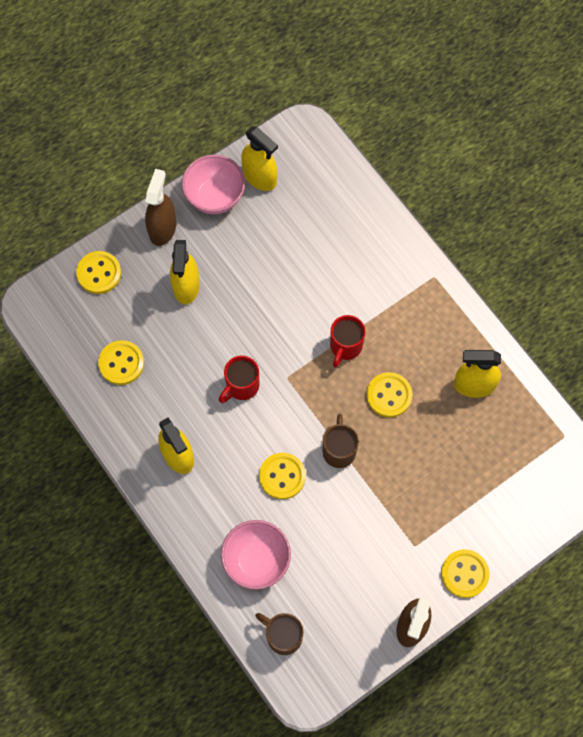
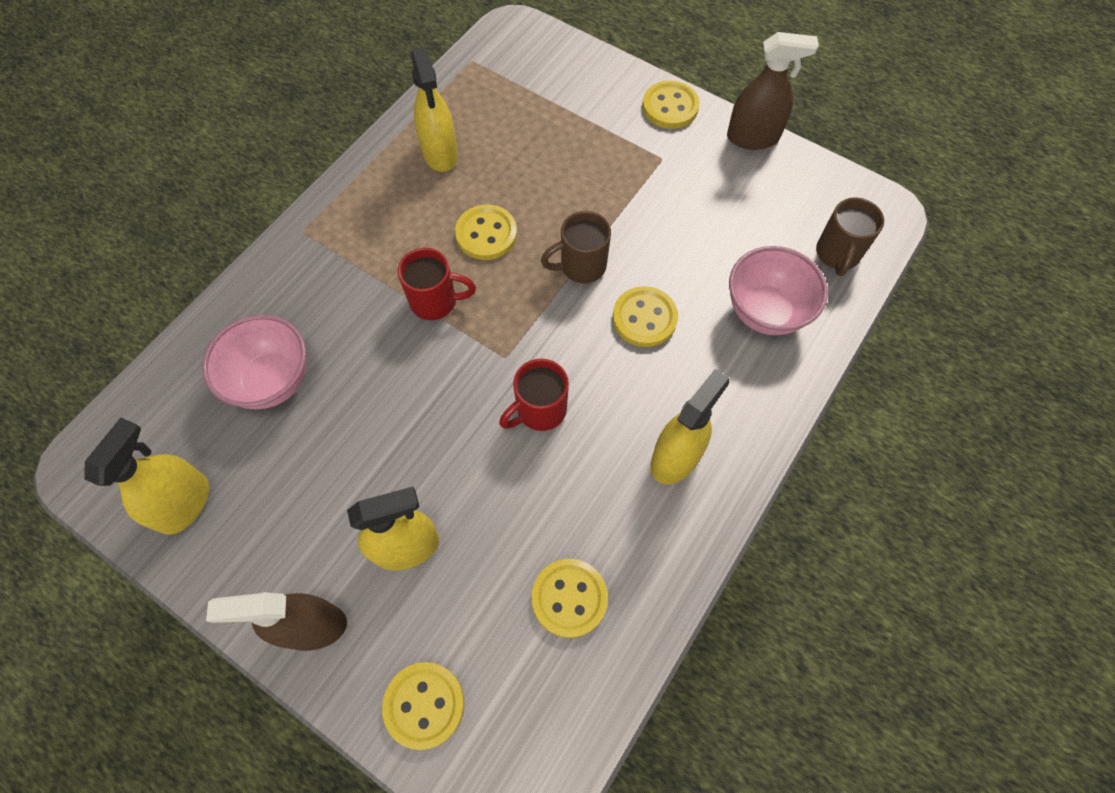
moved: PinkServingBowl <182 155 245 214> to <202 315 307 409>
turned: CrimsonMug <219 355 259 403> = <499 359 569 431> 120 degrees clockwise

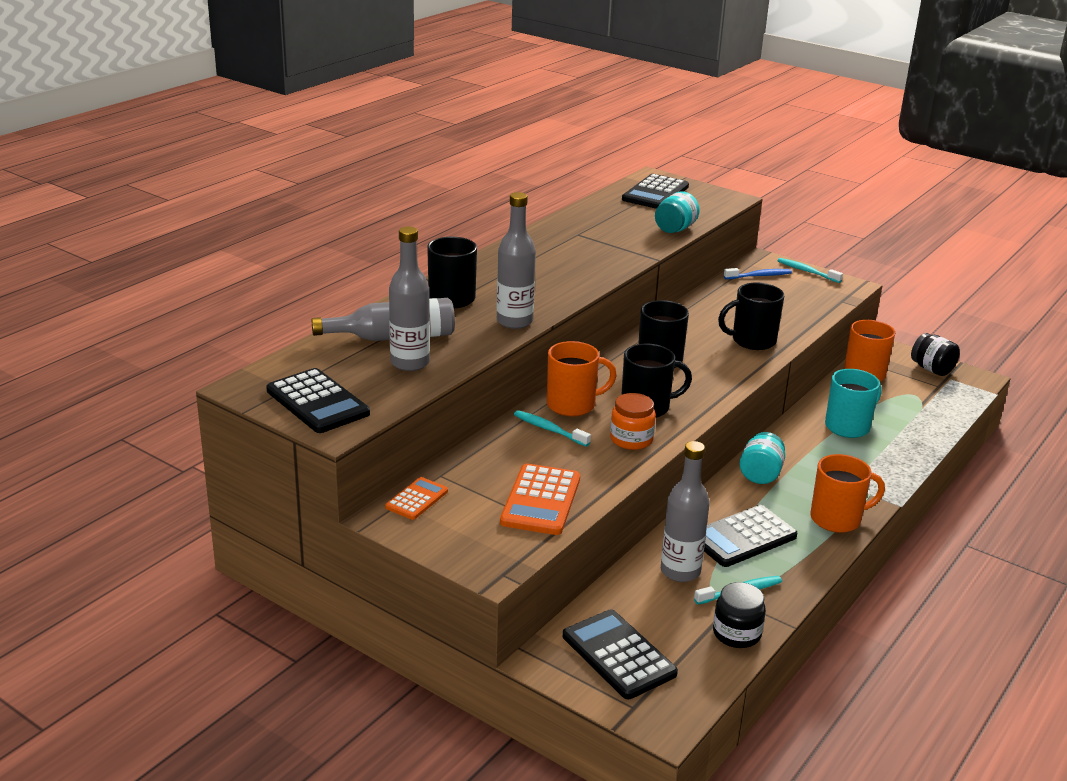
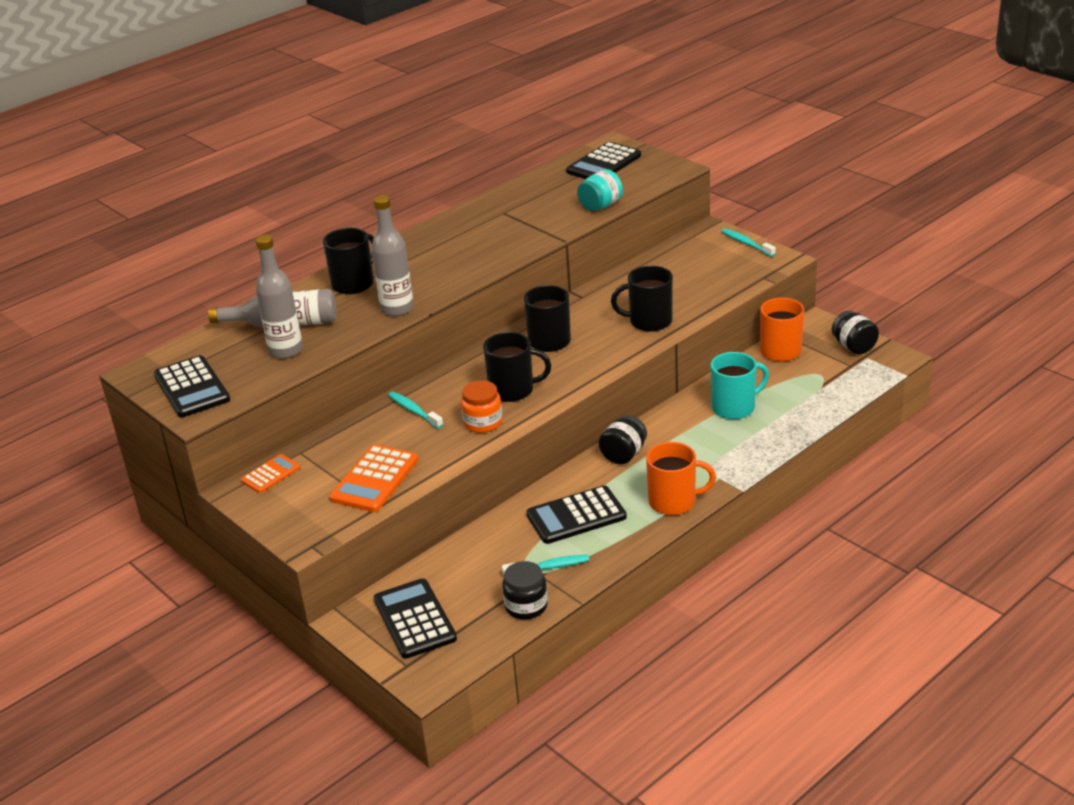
removed: OrangeColouredMug <547 341 617 416>; GrayFlask <661 441 710 582>; RoyalBlueDentalBrush <724 268 792 279>
recoloured: TurquoisePreserveJar <739 432 785 484> to JetBlackPreserveJar <599 415 647 464>

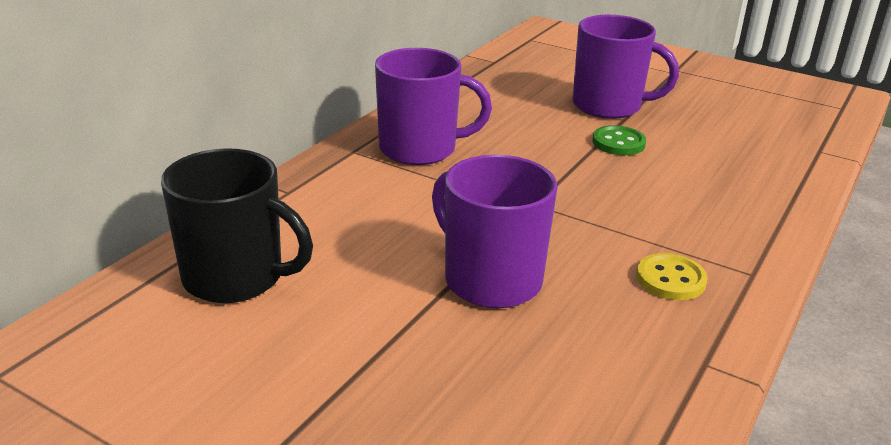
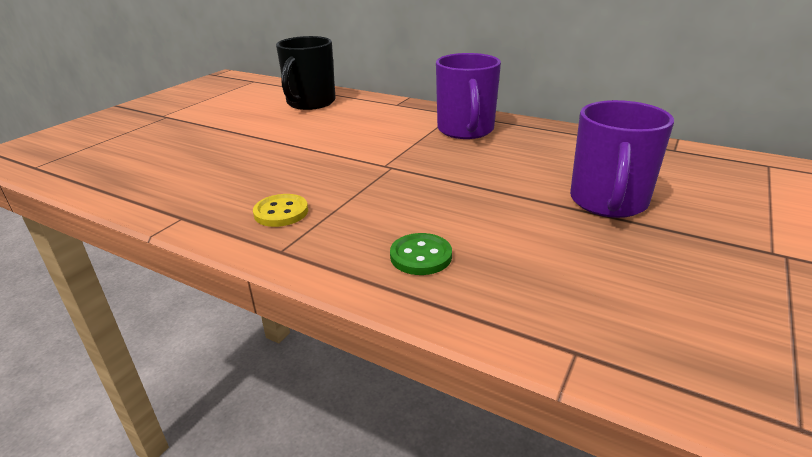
removed: RoyalPurpleMug <432 154 557 308>
moved: LeafGreenButton <592 125 646 155> to <390 233 452 275>

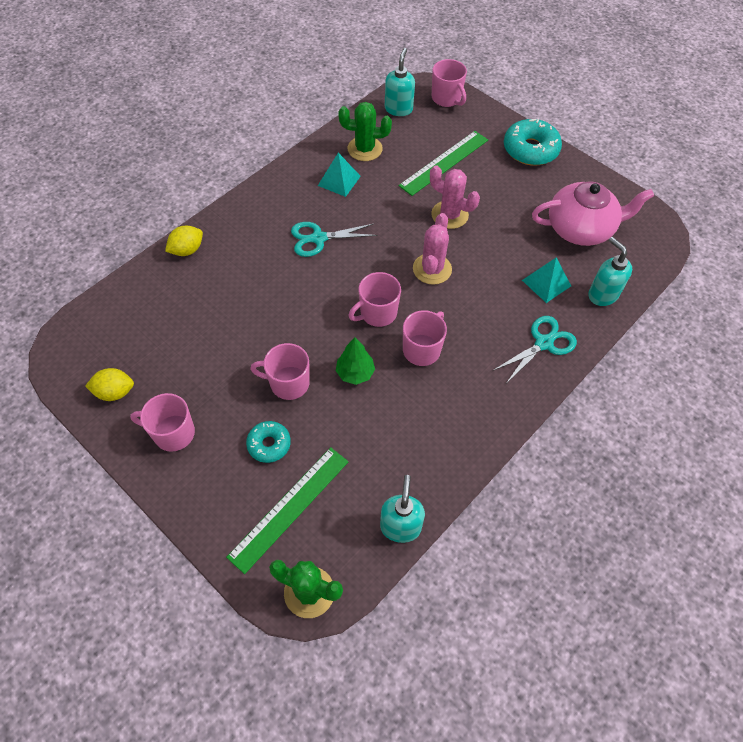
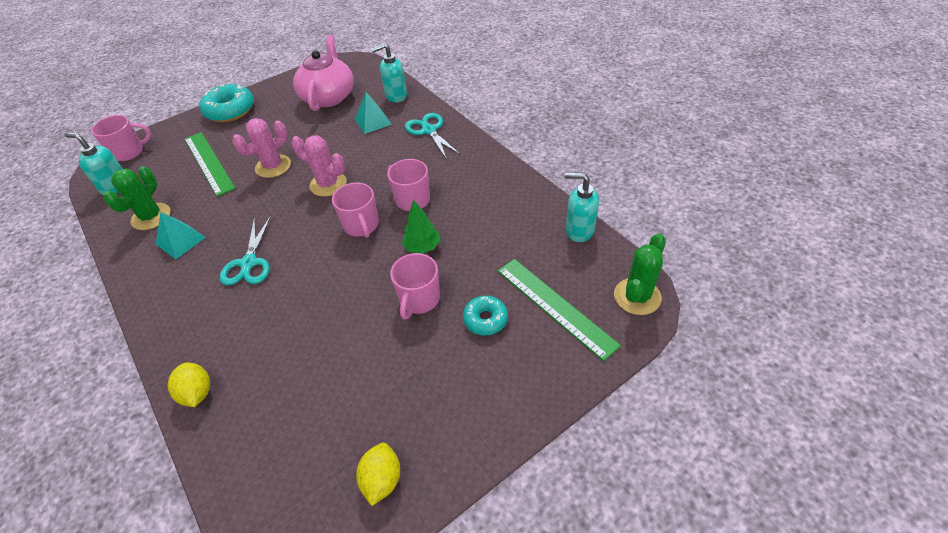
removed: PinkMug <130 393 195 452>

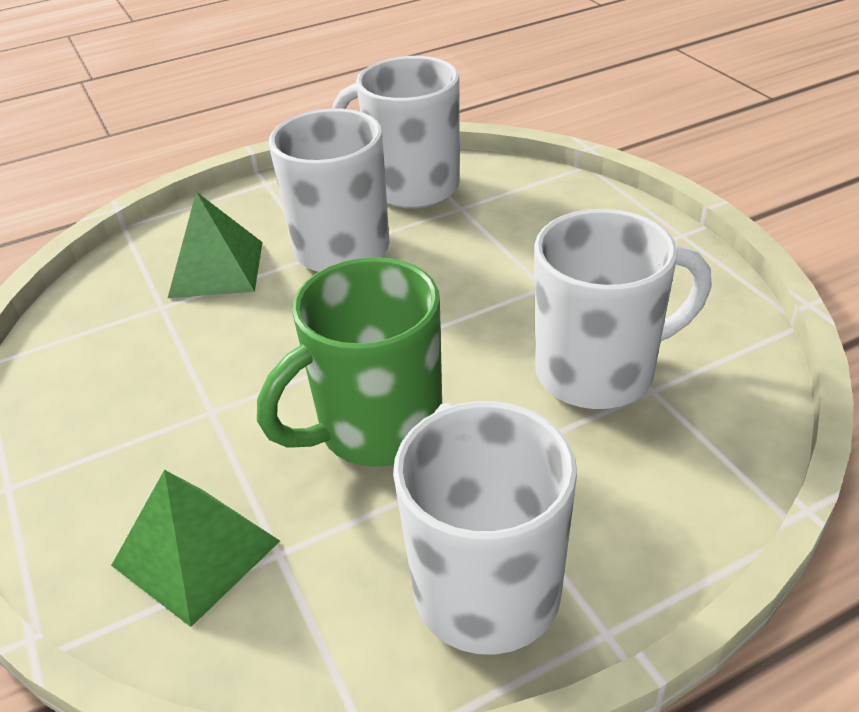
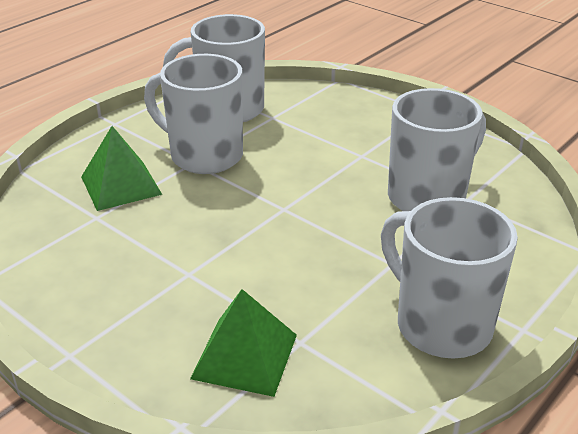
removed: LeafGreenMug <257 257 442 467>

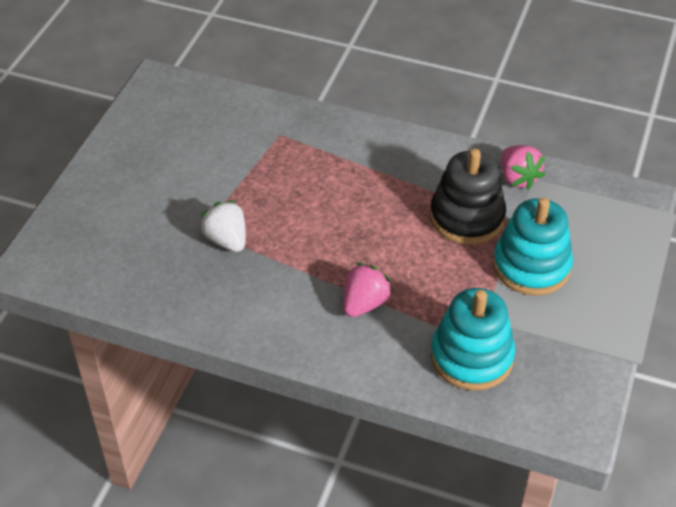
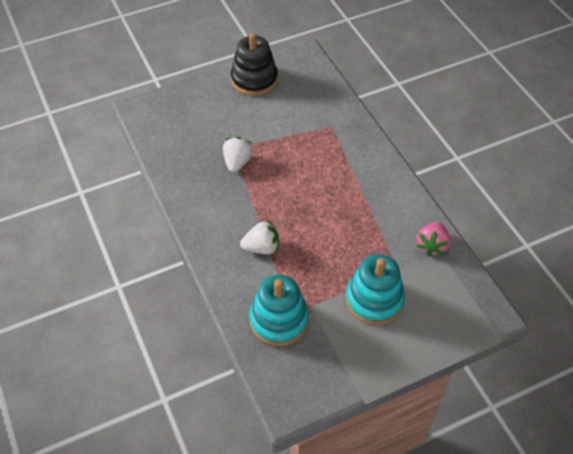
moved: JetBlackRingStacker <430 149 506 245> to <231 33 278 96>
recoloured: PinkBerry <343 263 393 317> to PureWhiteBerry <240 220 279 254>

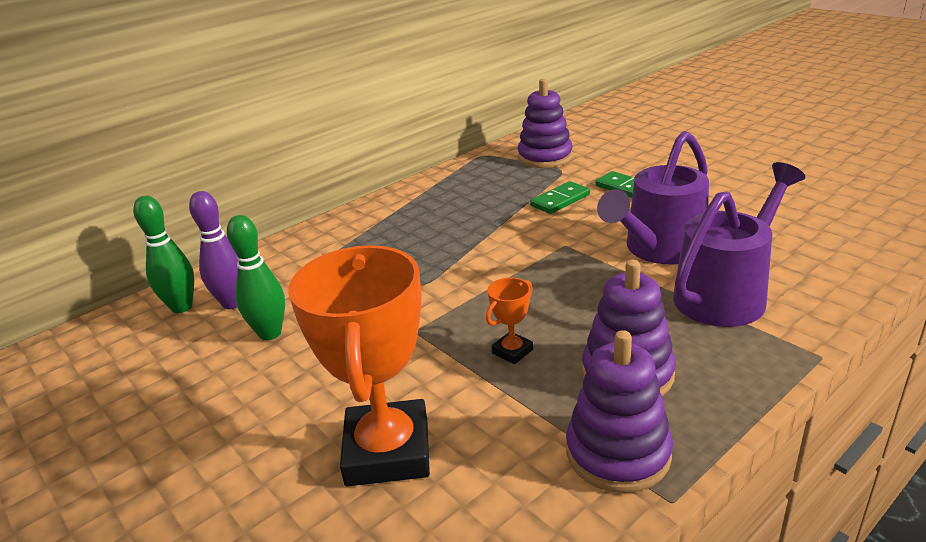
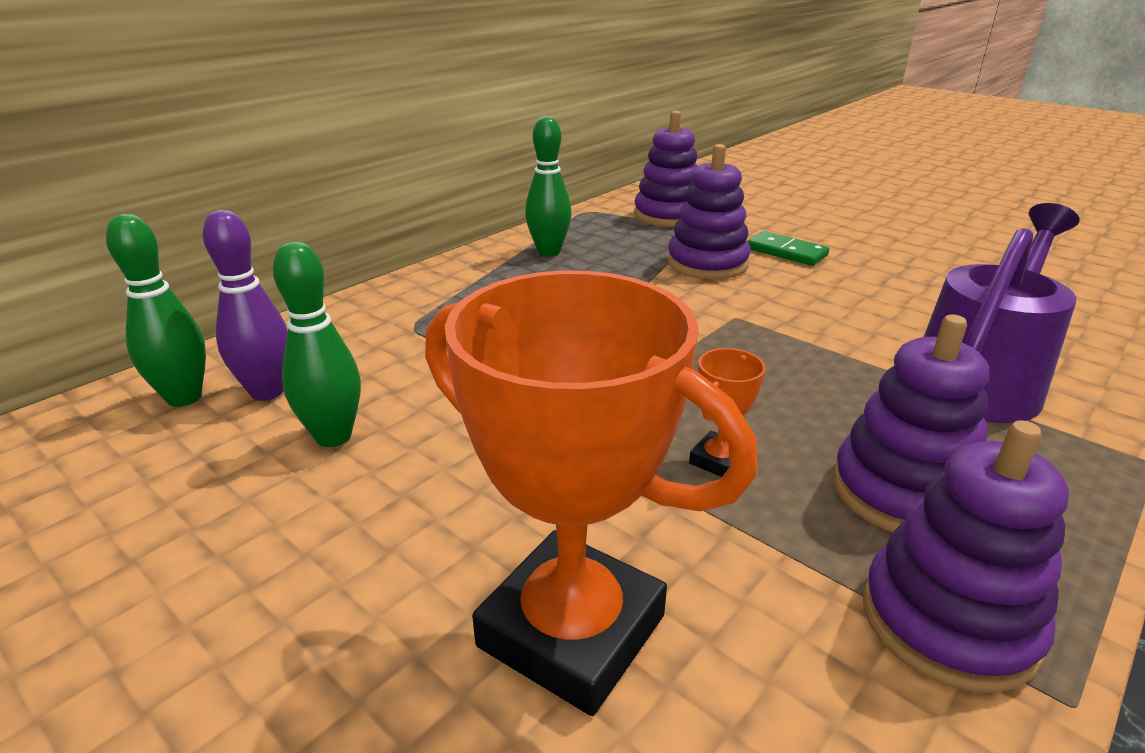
removed: RoyalPurpleWateringPot <597 131 709 264>
added: LeafGreenSkittle <525 116 572 256>
replaced: LeafGreenDominoTile <530 181 590 214> to RoyalPurpleRingStacker <667 144 751 279>
turned: OrangeColouredTrophy <288 245 430 486> = <425 270 758 716> 45 degrees counterclockwise

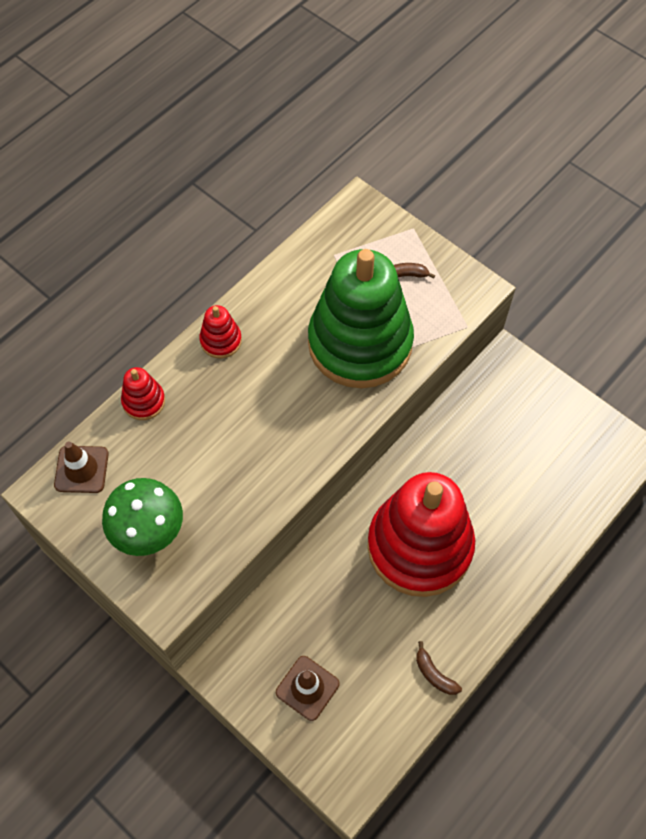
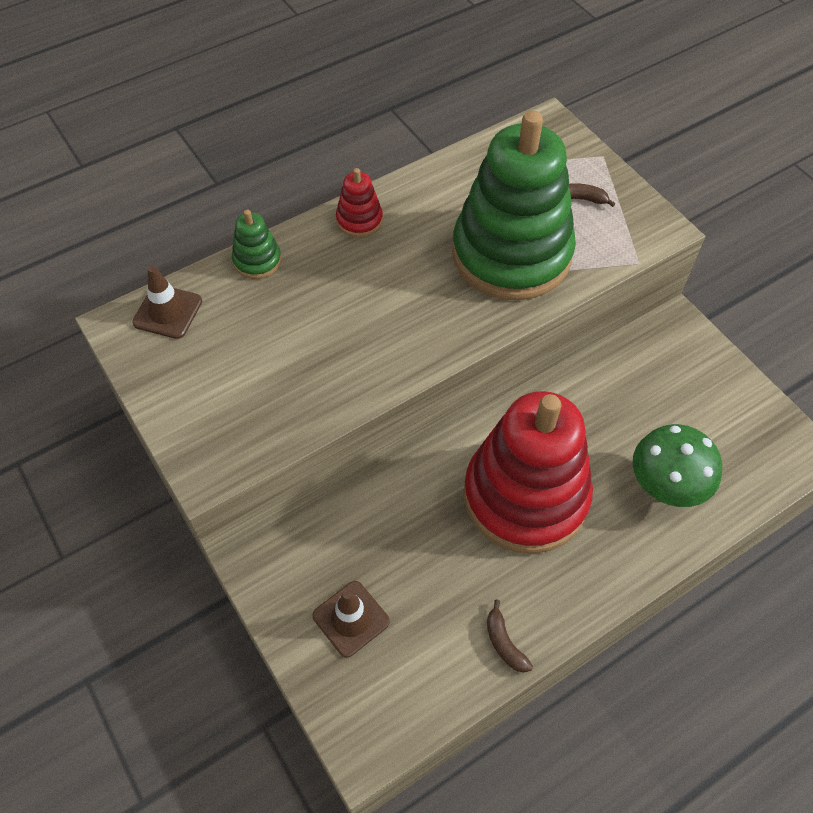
moved: LeafGreenMushroom <102 478 183 556> to <632 424 722 507>
recoloured: CrimsonRingStacker <121 367 165 420> to LeafGreenRingStacker <232 210 281 279>

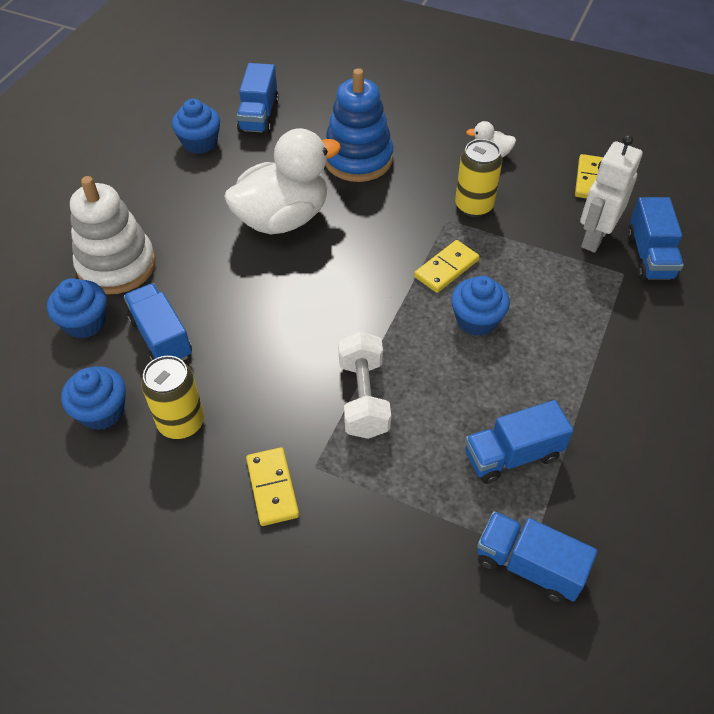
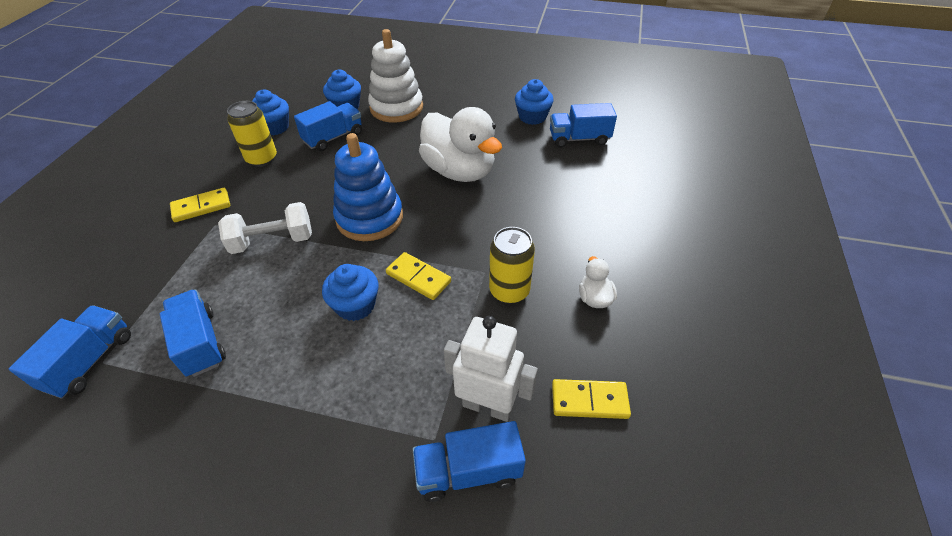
moved: RoyalBlueRingStacker <325 68 393 182> to <333 133 403 241>

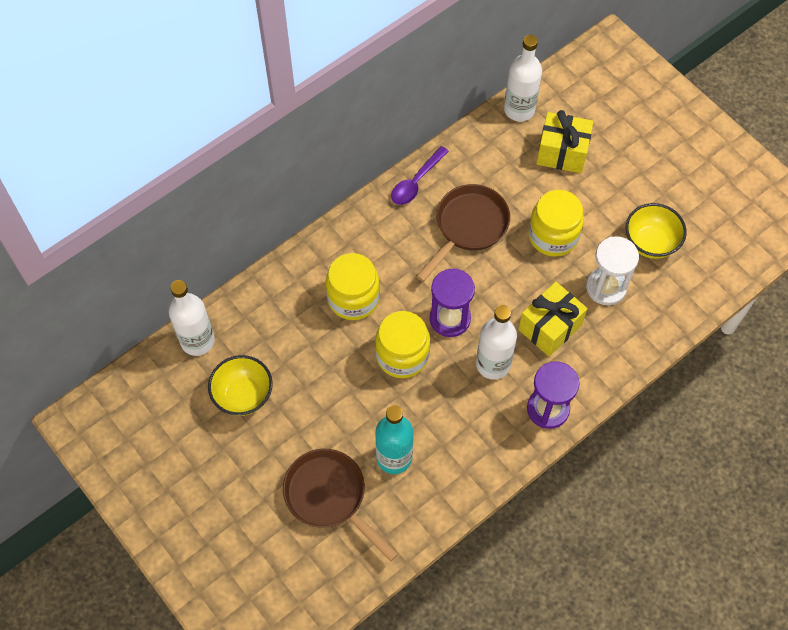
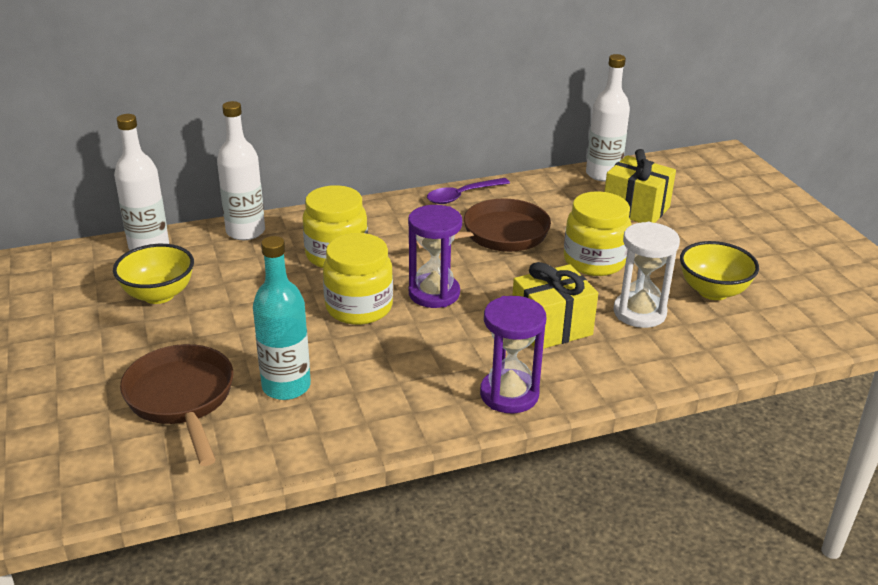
moved: PureWhiteFlask <476 305 517 380> to <217 101 265 240>

